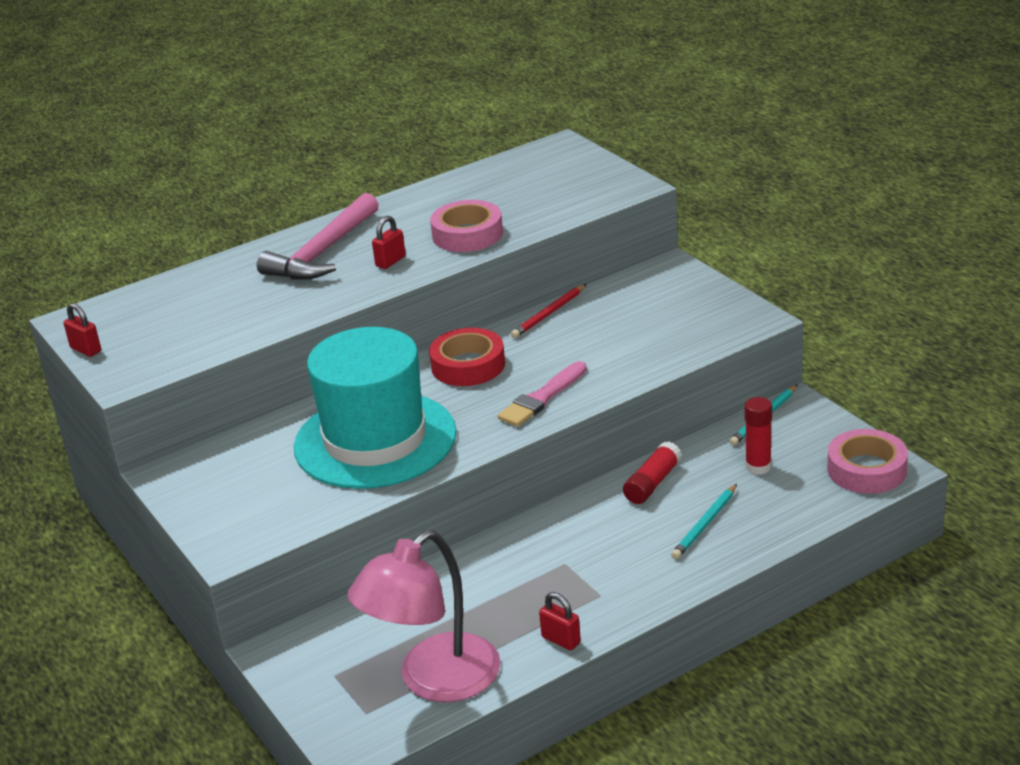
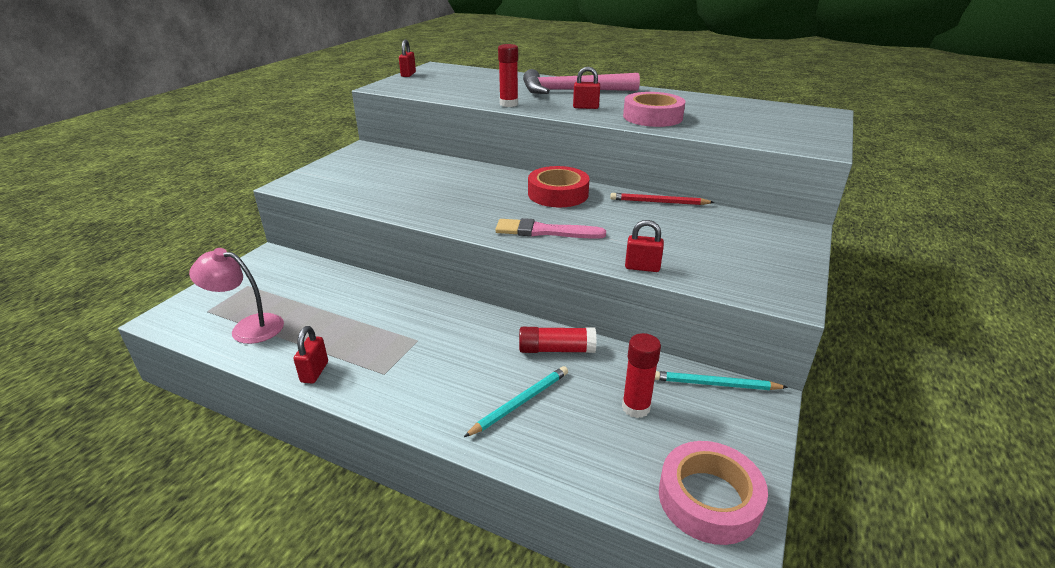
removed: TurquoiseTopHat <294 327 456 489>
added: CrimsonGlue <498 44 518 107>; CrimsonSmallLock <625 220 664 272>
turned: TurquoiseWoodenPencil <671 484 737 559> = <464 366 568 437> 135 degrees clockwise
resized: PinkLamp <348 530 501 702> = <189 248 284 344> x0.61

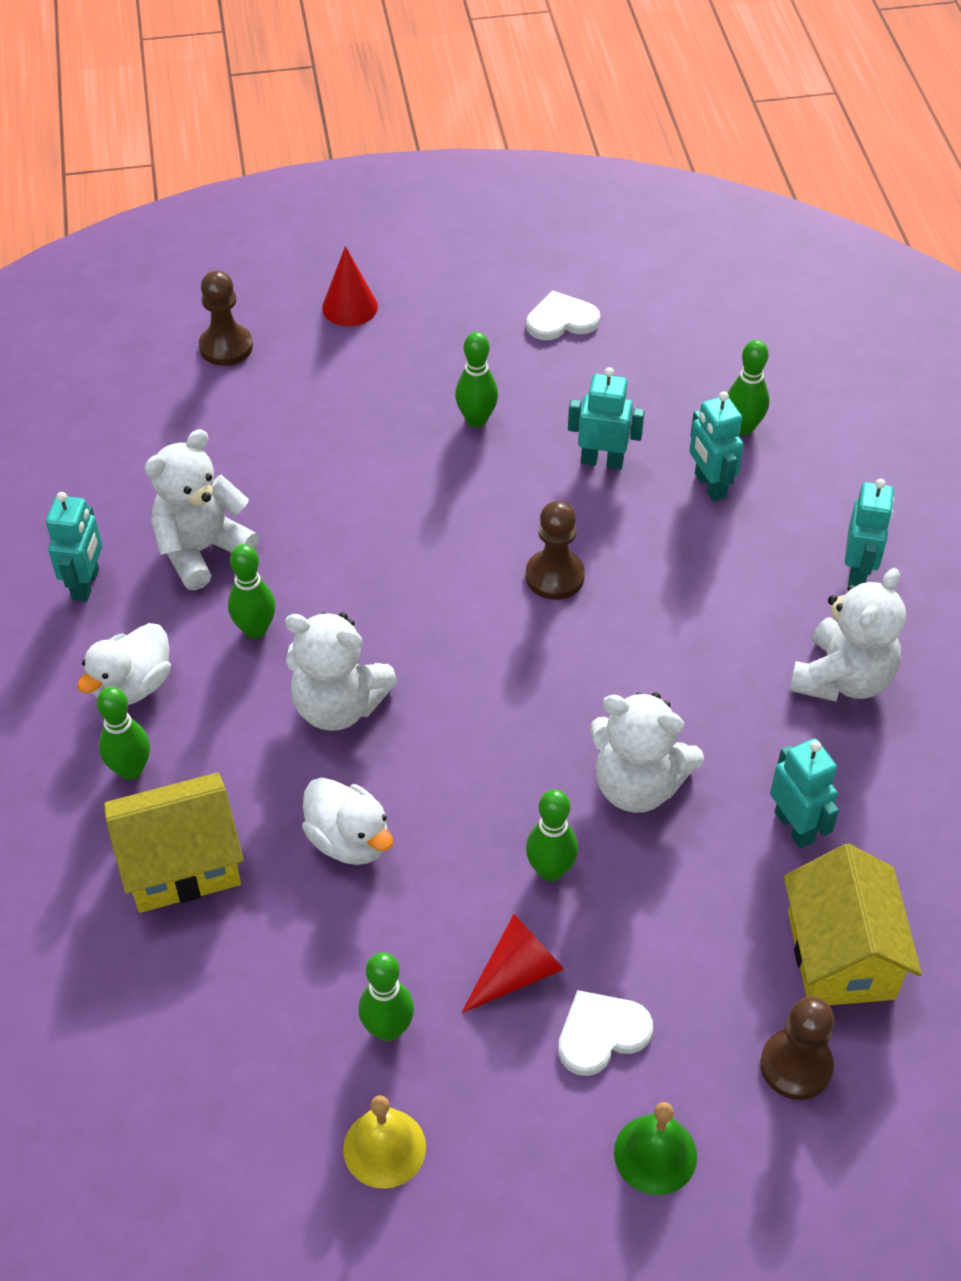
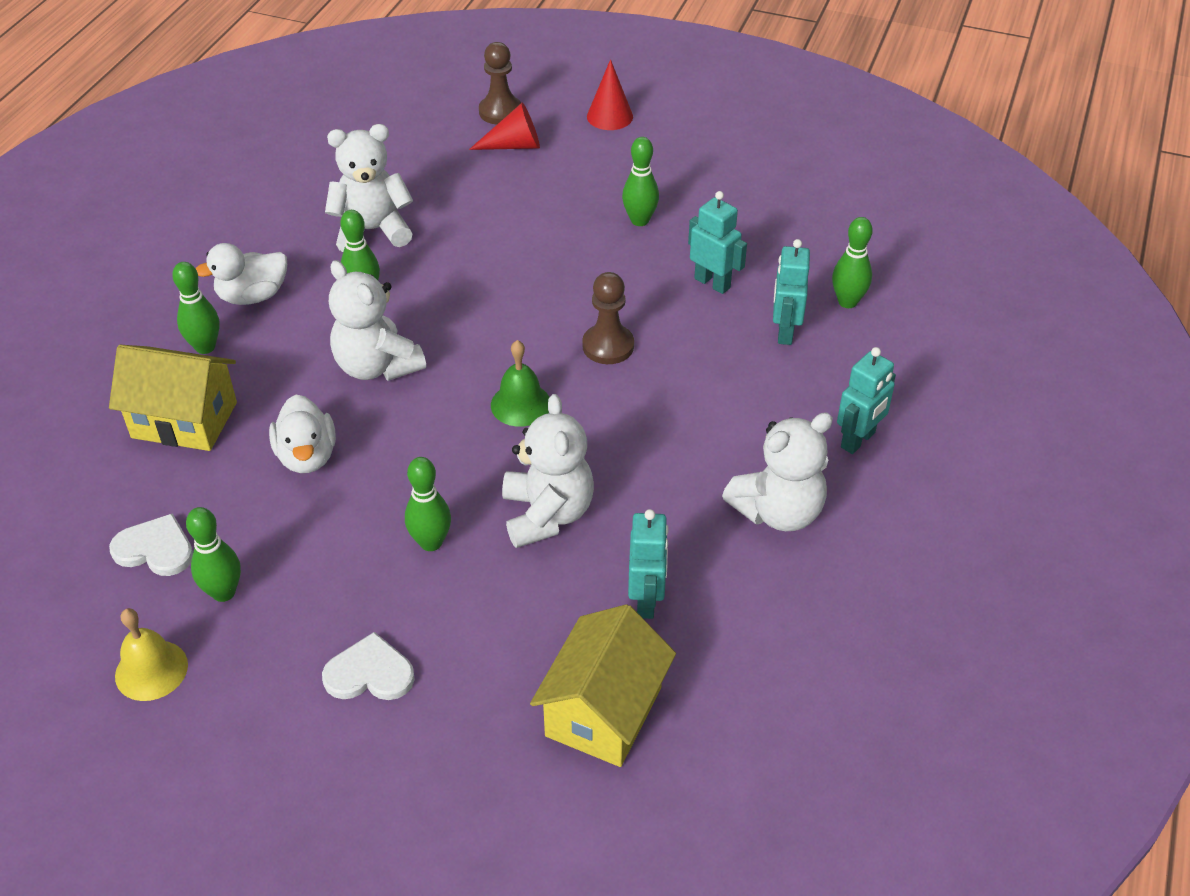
removed: TurquoiseToyRobot <46 492 102 602>; RussetChessPawn <760 996 834 1100>
moved: CrimsonSolidCone <461 914 564 1013> to <469 103 540 150>; PureWhiteHeartShape <526 290 600 340> to <109 513 193 576>; LeafGreenSchoolBell <614 1102 697 1195> to <491 340 550 427>
turned: PureWhiteTeddy <590 692 704 813> = <502 394 594 548> 150 degrees counterclockwise

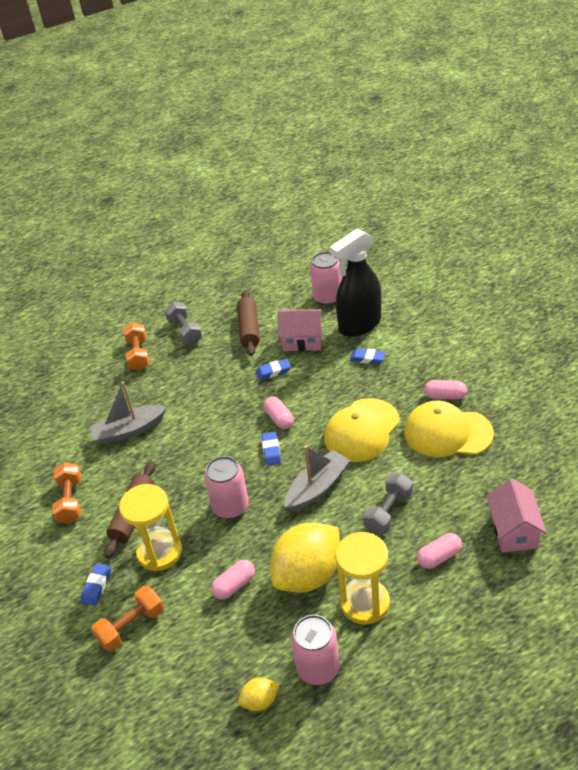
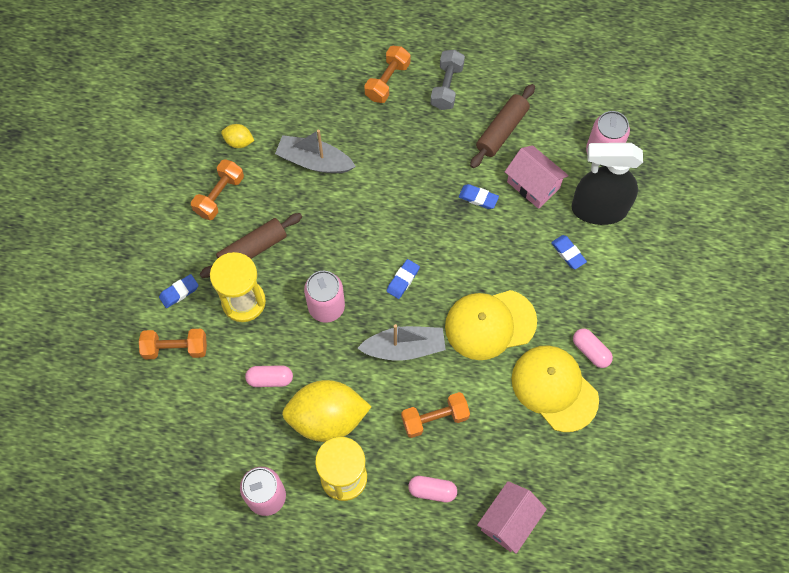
removed: PinkPillShape <263 396 294 429>
moved: YellowToyLemon <238 678 280 711> to <221 124 254 148>
recoloured: GrayFreeWeight <363 473 413 534> to OrangeColouredFreeWeight <401 392 470 438>

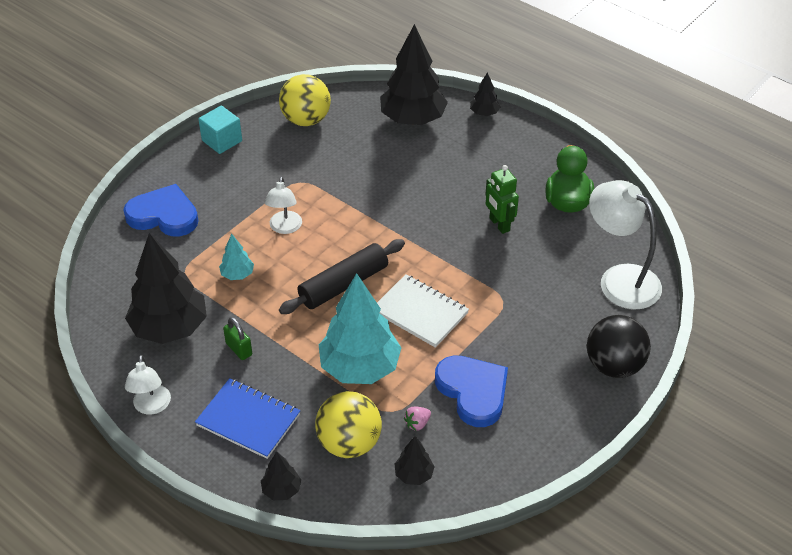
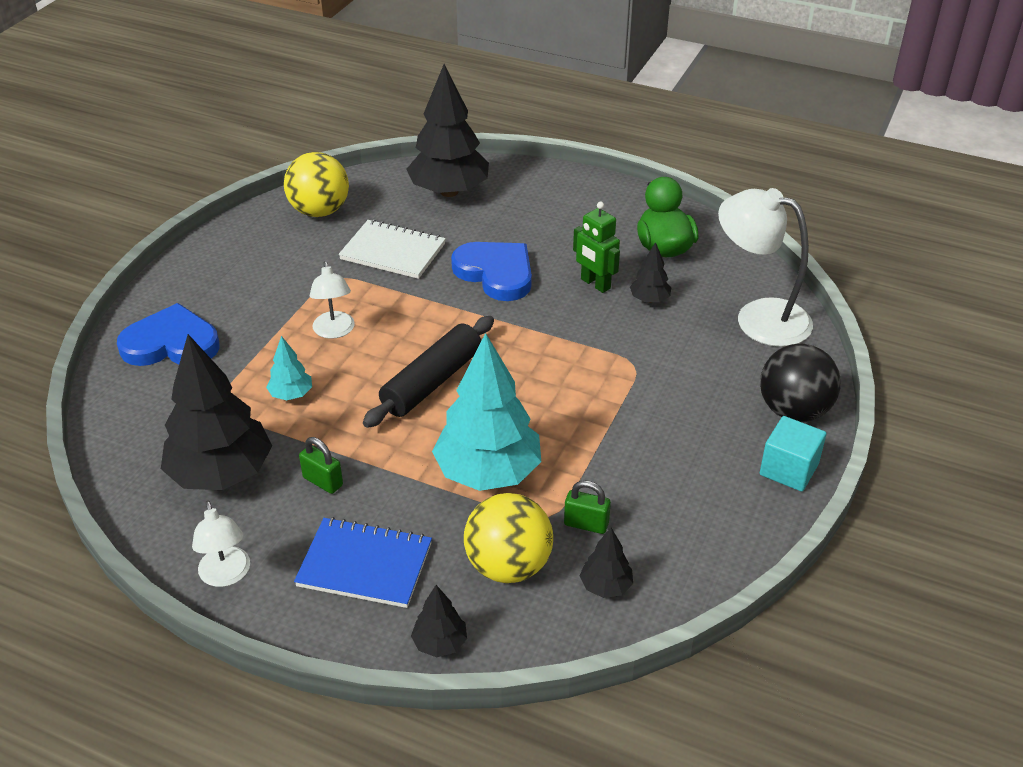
moved: TurquoiseSolidCube <198 106 242 154> to <760 416 826 492>; PureWhiteNotebook <377 274 469 348> to <339 219 446 279>; RoyalBlueHeartShape <435 355 508 427> to <451 242 532 301>; JetBlackToyTree <470 72 500 116> to <630 242 671 303>
replaced: PinkBerry <404 406 431 431> to LeafGreenSmallLock <564 480 611 534>

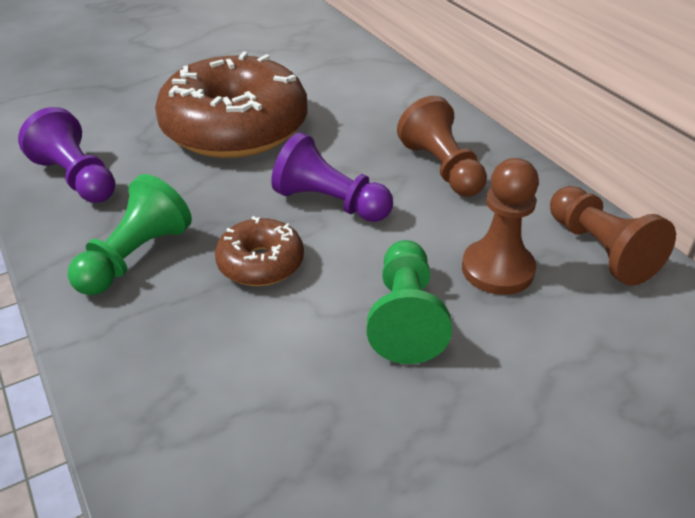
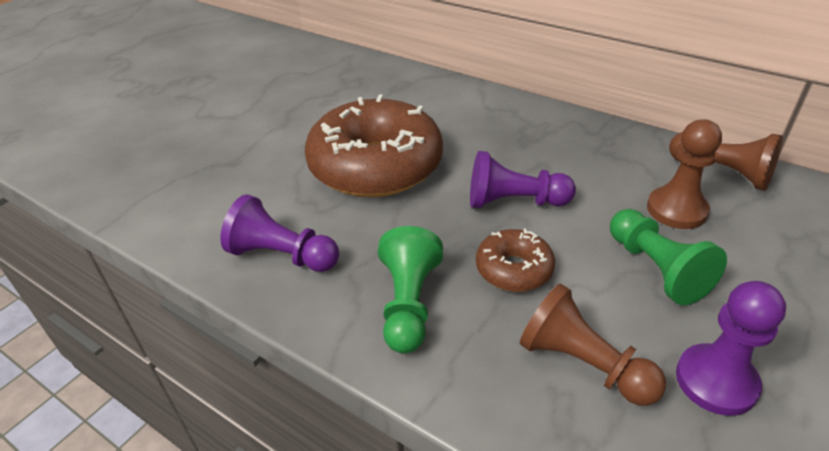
added: RoyalPurpleChessPawn <676 281 786 416>
moved: RussetChessPawn <397 96 487 197> to <520 283 666 406>

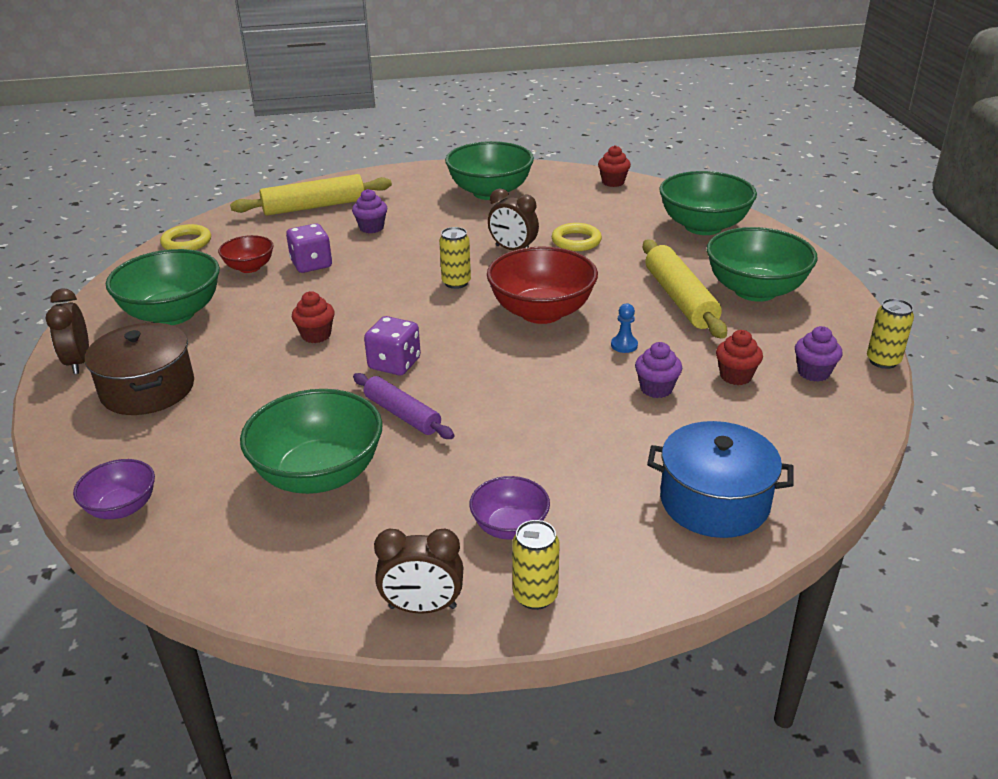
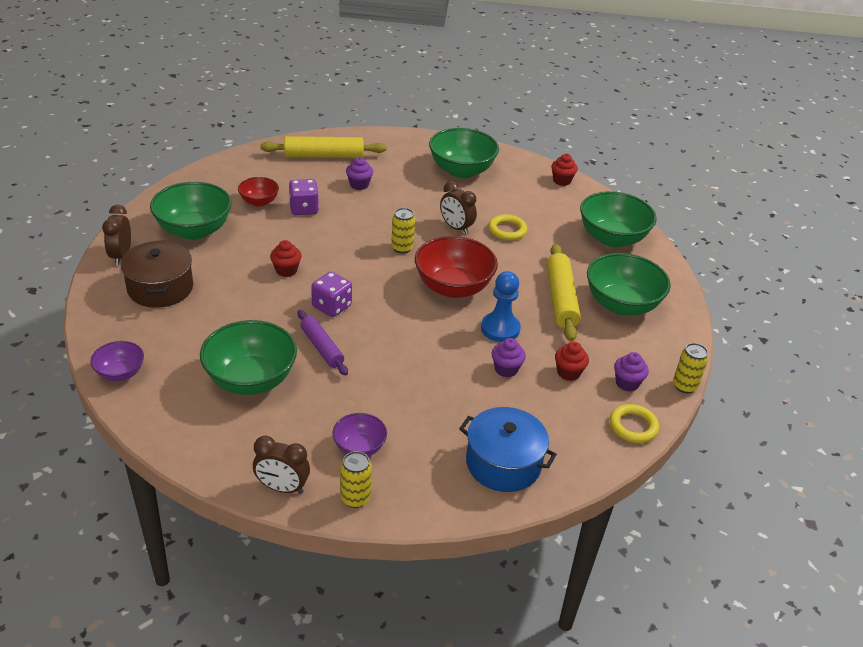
moved: YellowTorus <160 224 211 250> to <610 404 659 443>
resized: RoyalBlueChessPawn <611 303 638 353> = <481 271 521 342> x1.97

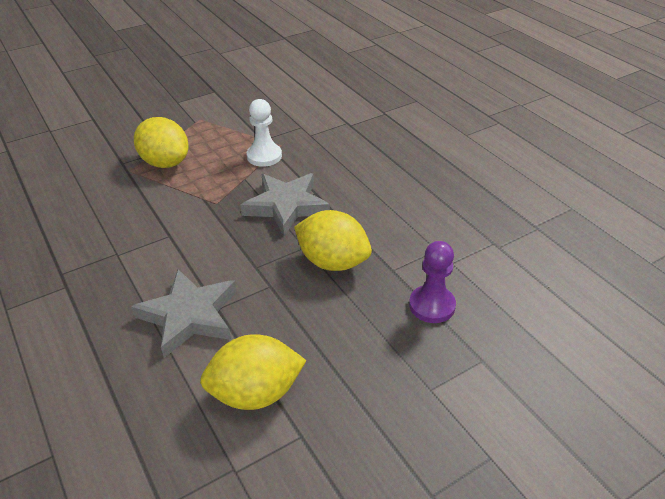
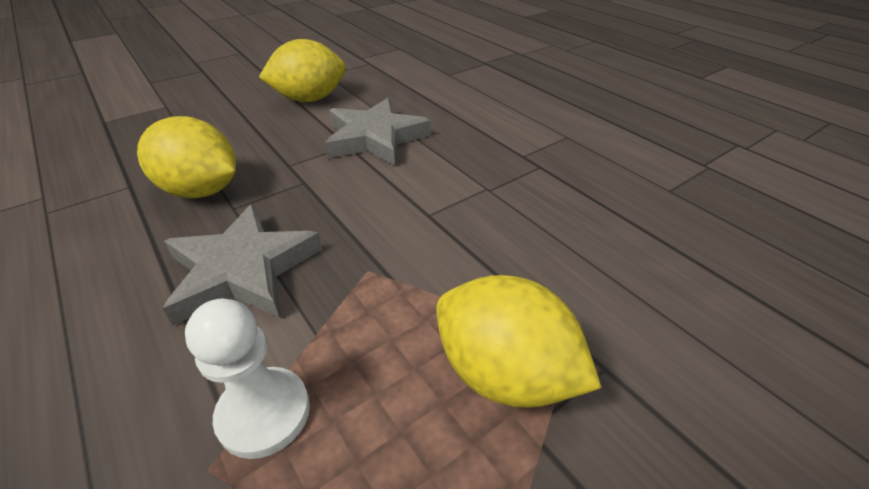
removed: RoyalPurpleChessPawn <409 241 456 323>

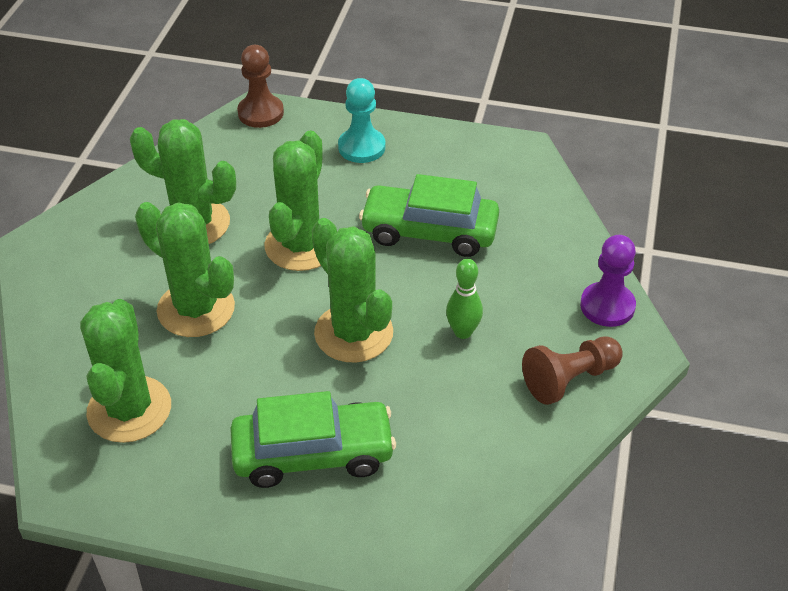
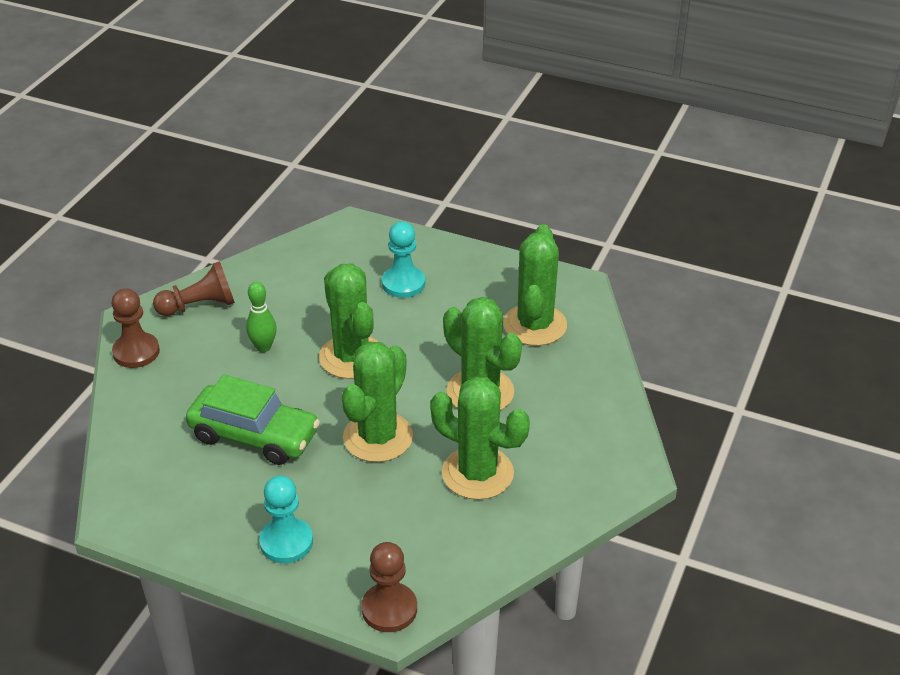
replaced: LeafGreenAutomobile <230 391 396 488> to TurquoiseChessPawn <382 222 425 298>
recoloured: RoyalPurpleChessPawn <580 235 636 327> to RussetChessPawn <111 288 160 368>

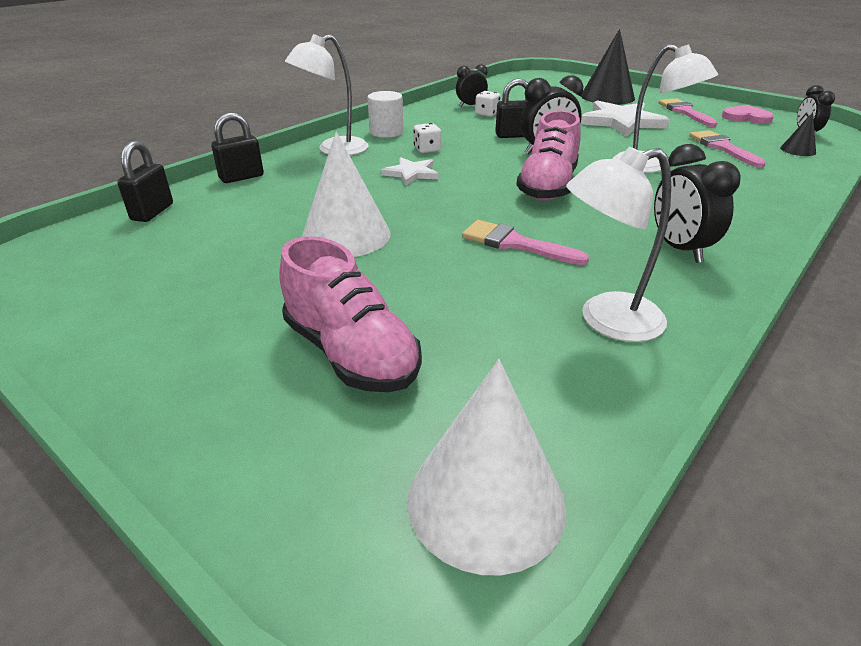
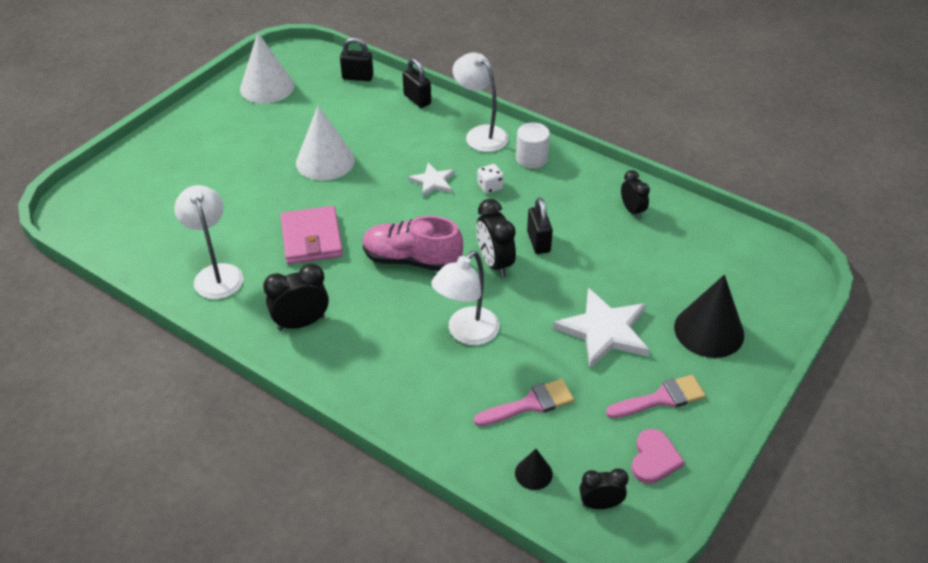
removed: PinkLaceUpShoe <279 236 422 392>; PureWhiteGameDie <475 91 501 117>
moved: PureWhiteSolidCone <407 359 566 575> to <240 33 294 104>
replaced: PinkBrush <462 220 589 265> to PinkWallet <280 206 343 264>

